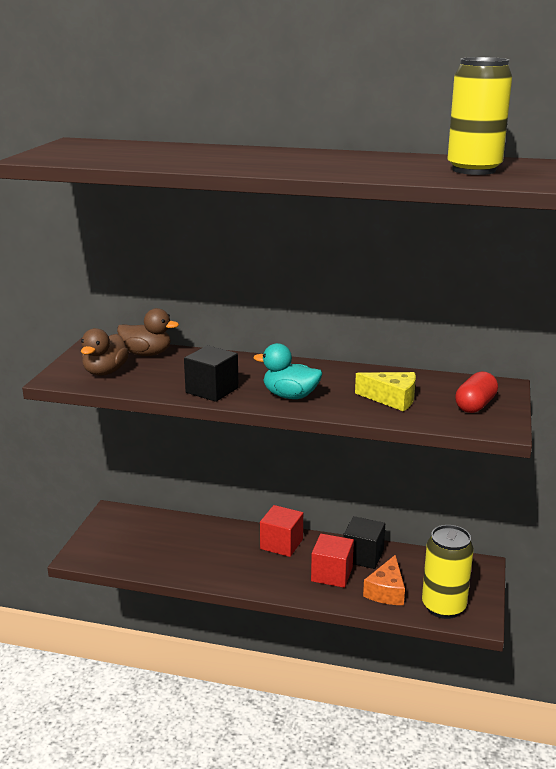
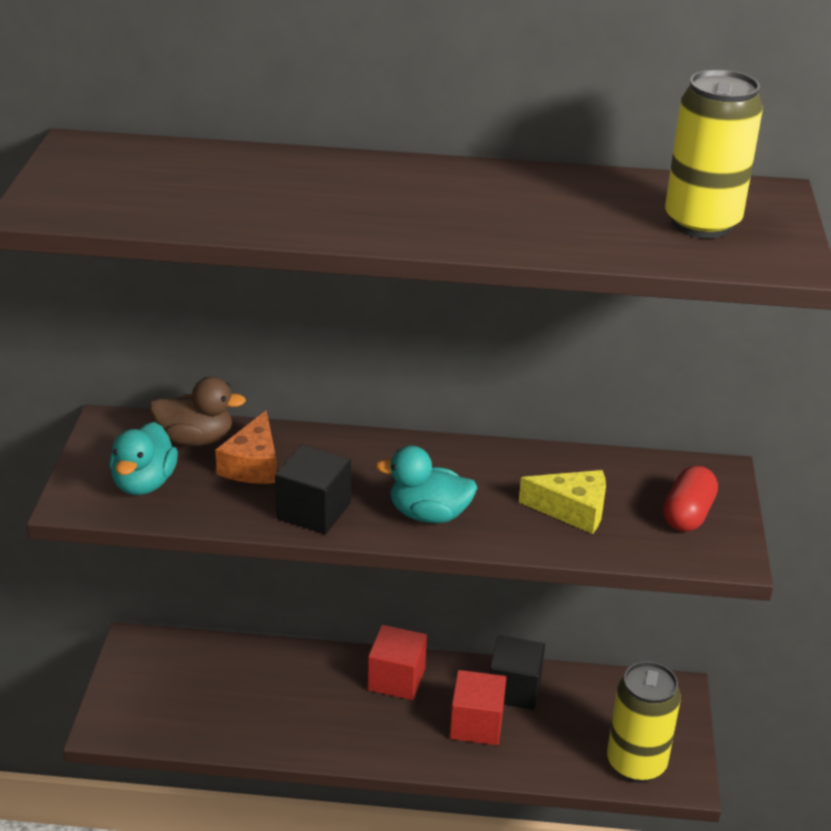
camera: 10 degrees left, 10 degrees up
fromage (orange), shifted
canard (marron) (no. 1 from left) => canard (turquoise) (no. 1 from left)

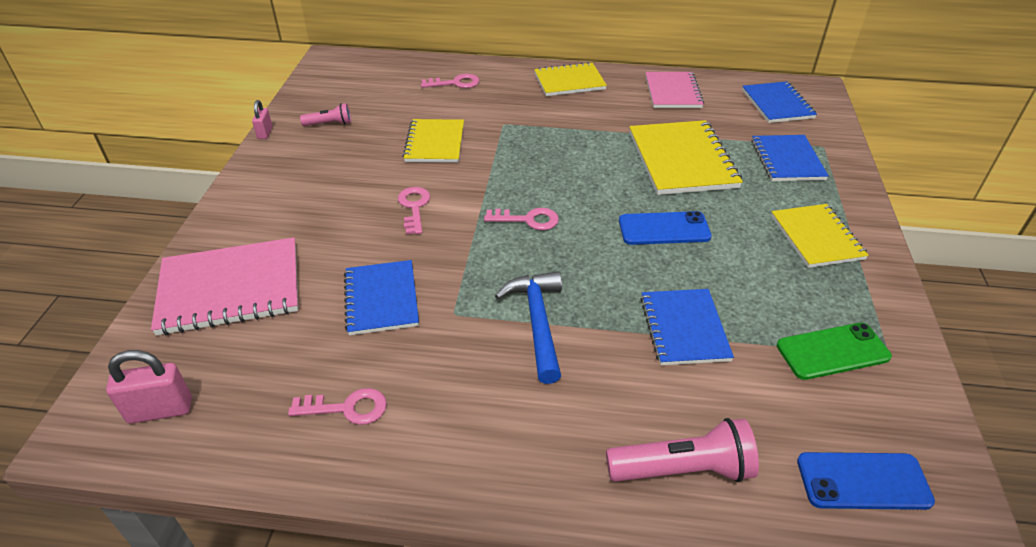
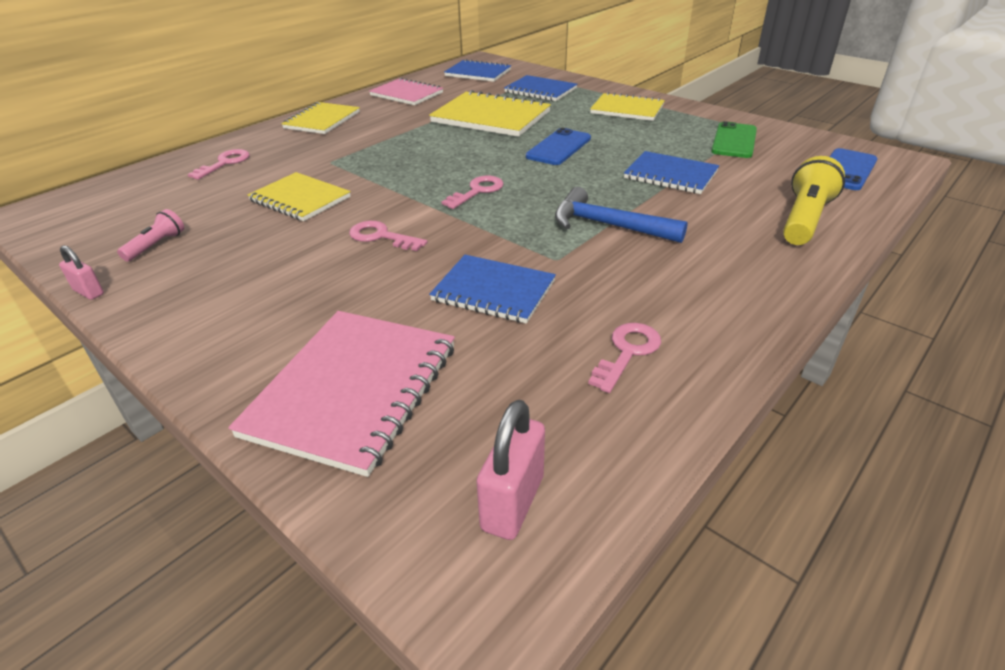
camera: 55 degrees left, 5 degrees down
lampe de poche (rose) (no. 2 from left) => lampe de poche (jaune)

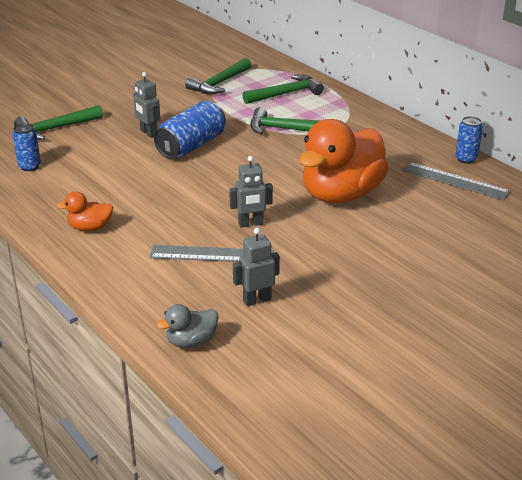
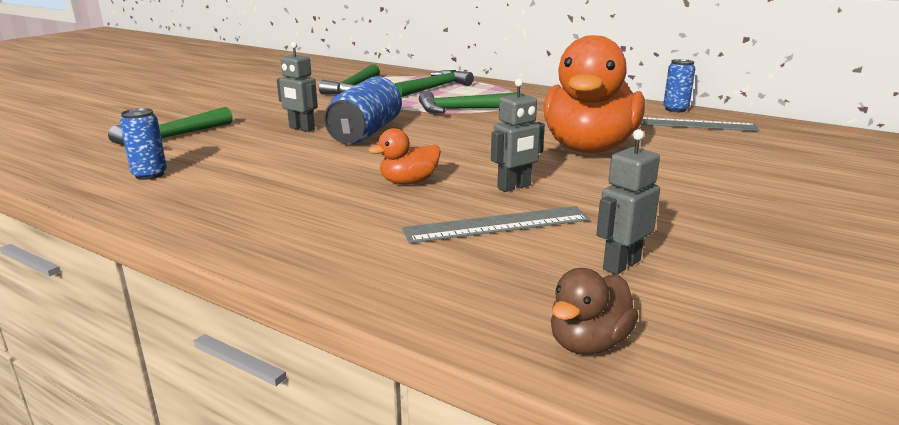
camera: 20 degrees left, 10 degrees down
canard (orange) (no. 1 from left), shifted
canard (gris) => canard (marron)

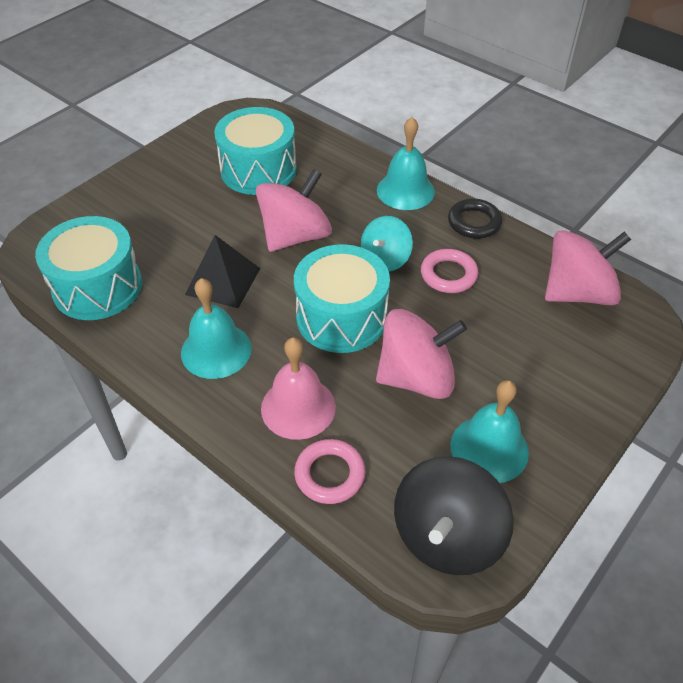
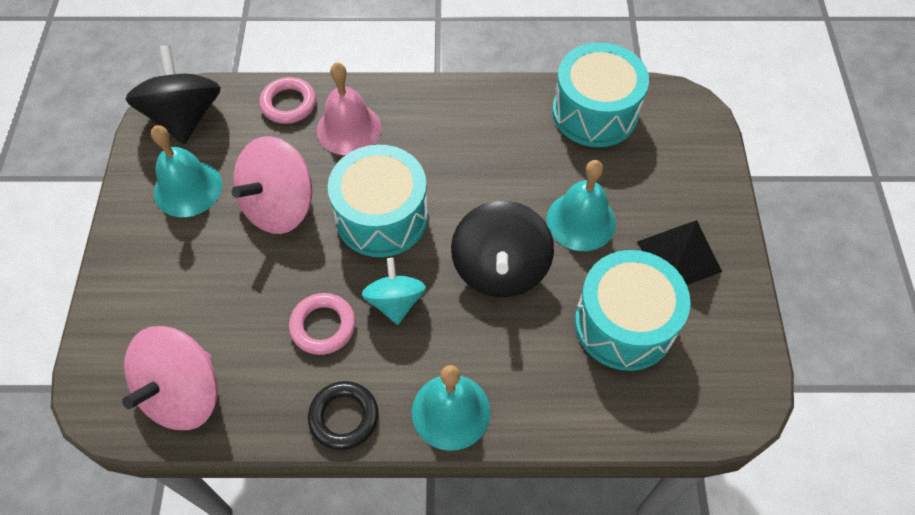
camera: 140 degrees right, 10 degrees up
cloche (turquoise) (no. 1 from left in the first image) => cloche (turquoise) (no. 3 from left), shifted
pyramide (noir), shifted
toupie (rose) (no. 1 from left) => toupie (noir) (no. 2 from left)

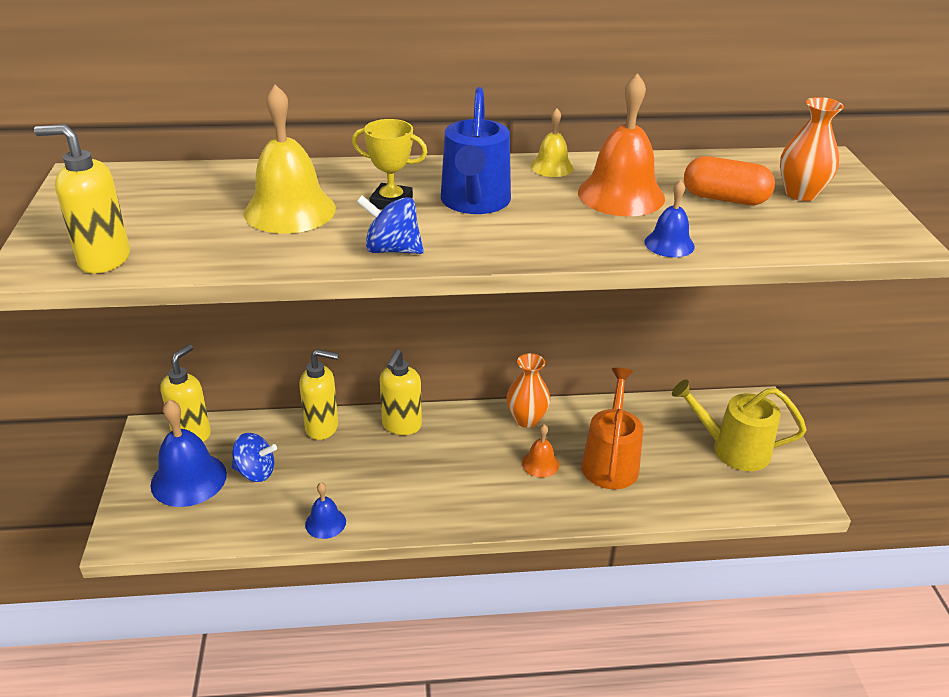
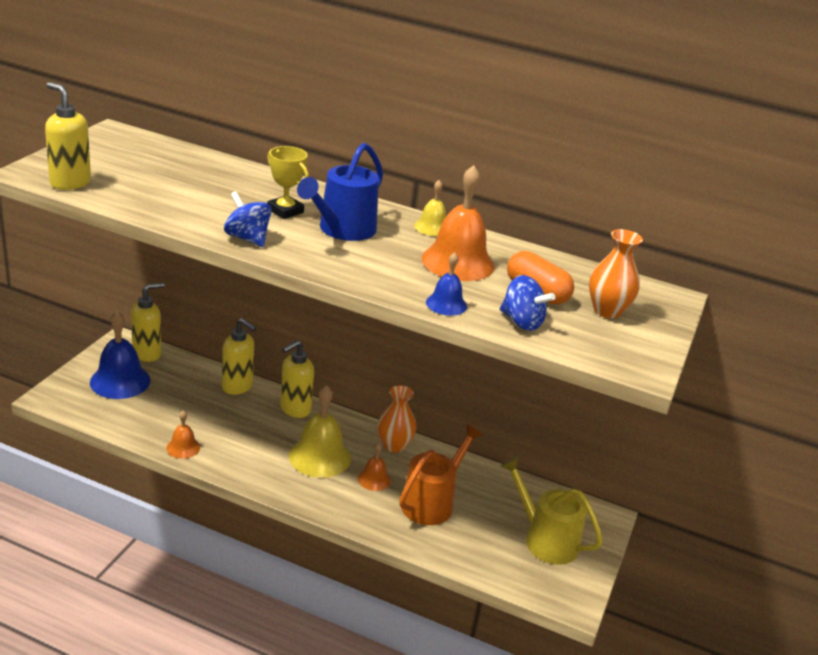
camera: 25 degrees right, 5 degrees down
toupie (bleu) (no. 1 from left in the first image) => toupie (bleu) (no. 2 from left), shifted
cloche (jaune) (no. 1 from left), shifted
cloche (bleu) (no. 2 from left) => cloche (orange) (no. 1 from left)

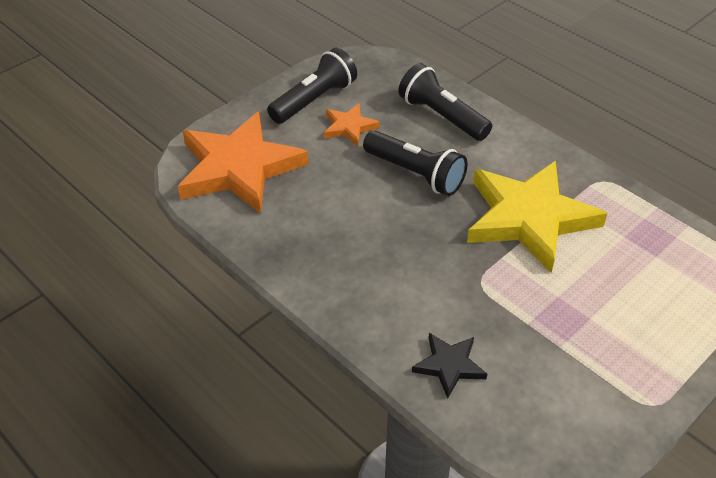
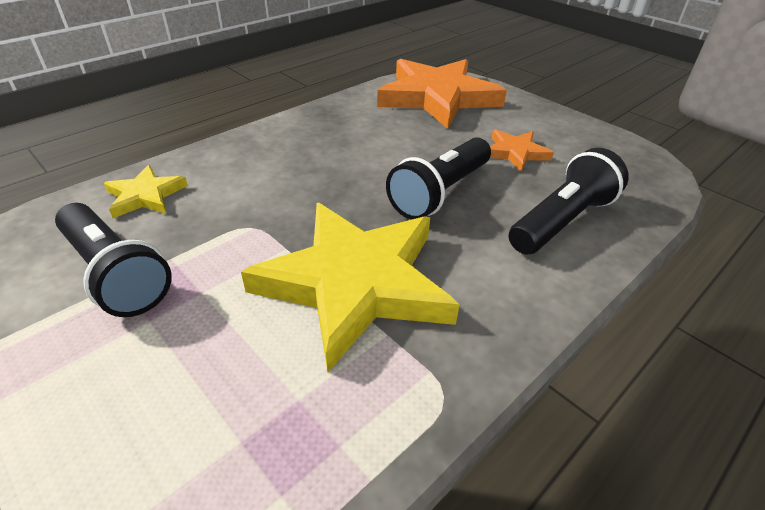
camera: 90 degrees right, 5 degrees down
lampe de poche (noir) (no. 1 from left), shifted
étoile (noir) => étoile (jaune) (no. 1 from left)

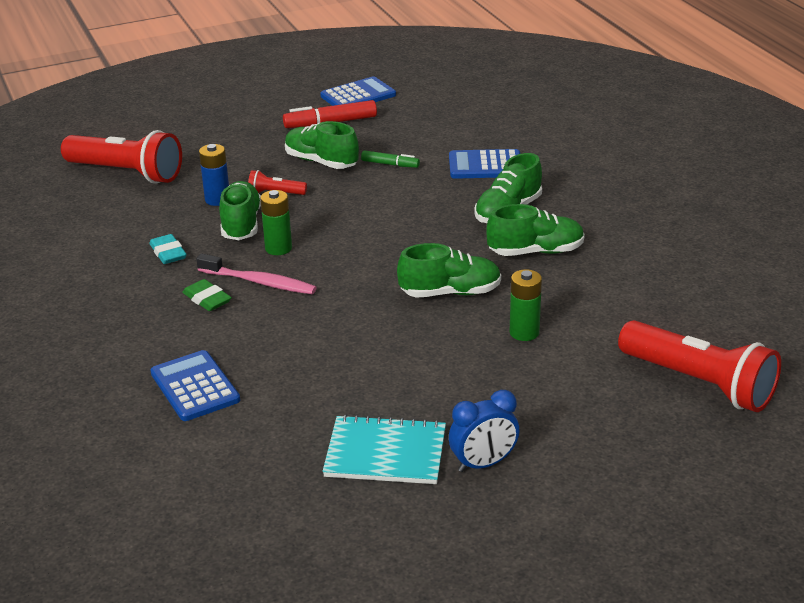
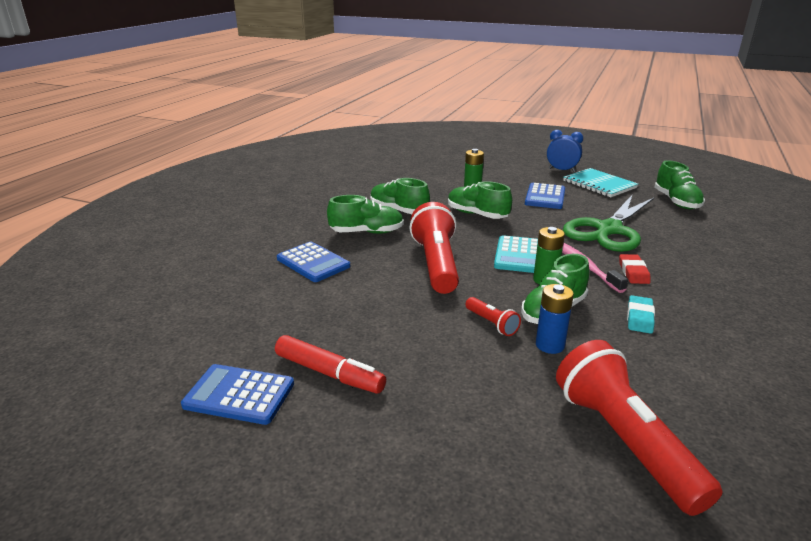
camera: 135 degrees left, 5 degrees down
feutre (vert) => nothing
nothing => calculatrice (turquoise)
nothing => ciseaux (vert)
calculatrice (bleu) (no. 1 from left in the first image) => calculatrice (bleu) (no. 3 from left), shifted
chaussure (vert) (no. 2 from left in the first image) => chaussure (vert) (no. 5 from left), shifted
lampe de poche (rouge) (no. 3 from left in the first image) => lampe de poche (rouge) (no. 1 from left), shifted
gomme (vert) => gomme (rouge)

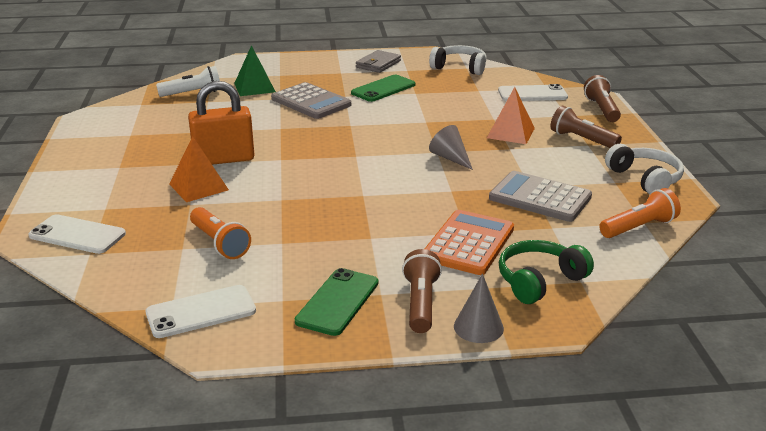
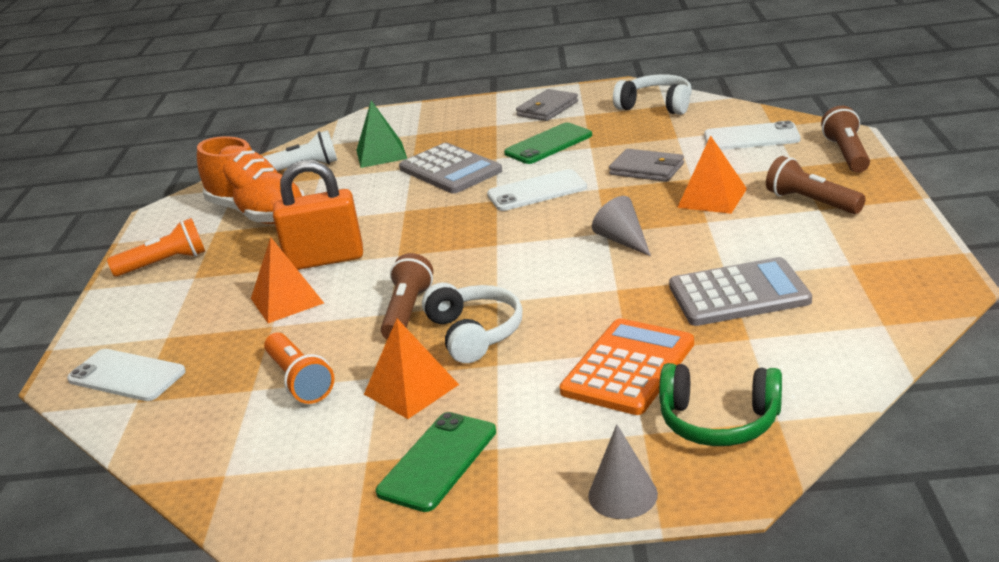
camera: 10 degrees right, 0 degrees up
nothing => chaussure (orange)
nothing => pyramide (orange) (no. 2 from left)
nothing => portefeuille (gris) (no. 2 from left)
téléphone (blanc) (no. 2 from left), shifted
lampe de poche (marron) (no. 1 from left), shifted
lampe de poche (orange) (no. 2 from left in the first image) => lampe de poche (orange) (no. 1 from left), shifted
casque audio (blanc) (no. 2 from left in the first image) => casque audio (blanc) (no. 1 from left), shifted
calculatrice (gris) (no. 2 from left), 135 degrees clockwise
casque audio (vert), 135 degrees counterclockwise

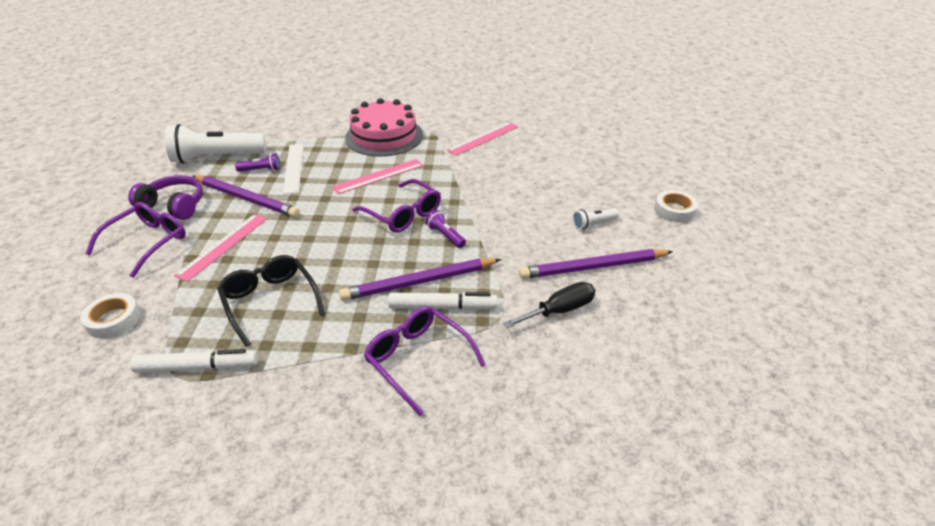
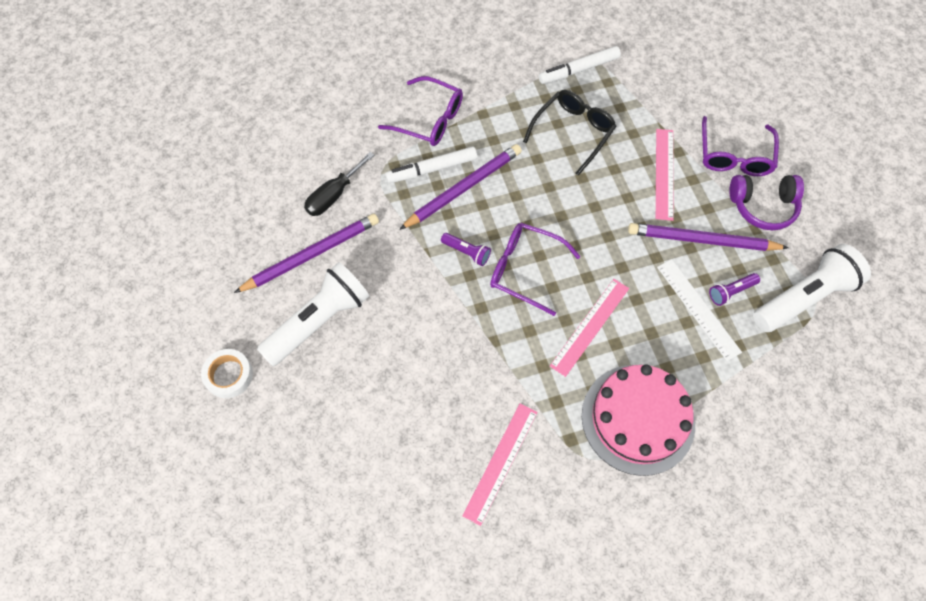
camera: 160 degrees right, 25 degrees up
ruban adhésif (blanc) (no. 1 from left) => nothing
lunettes (noir), 90 degrees counterclockwise
lampe de poche (blanc) (no. 2 from left in the first image) => lampe de poche (blanc) (no. 1 from left), x2.21

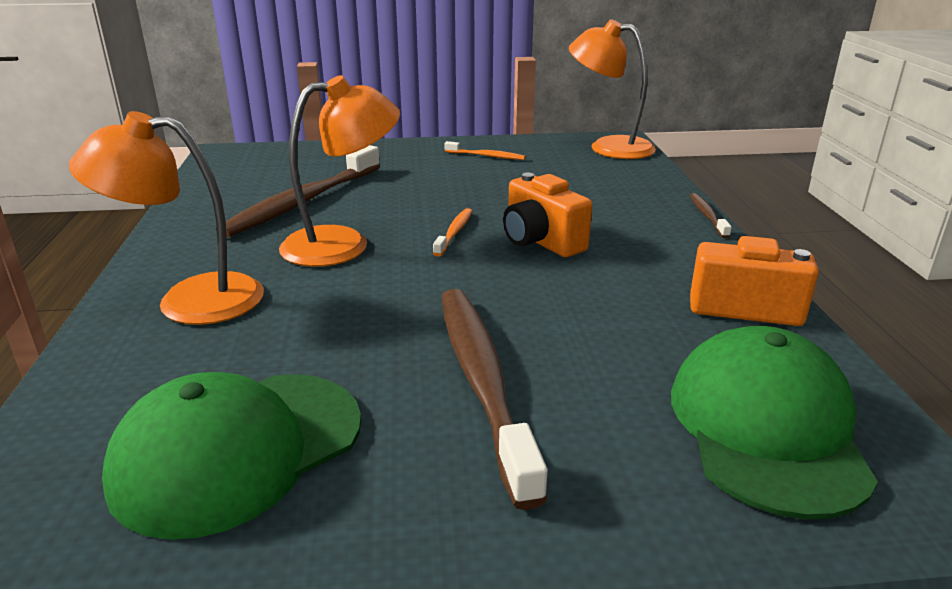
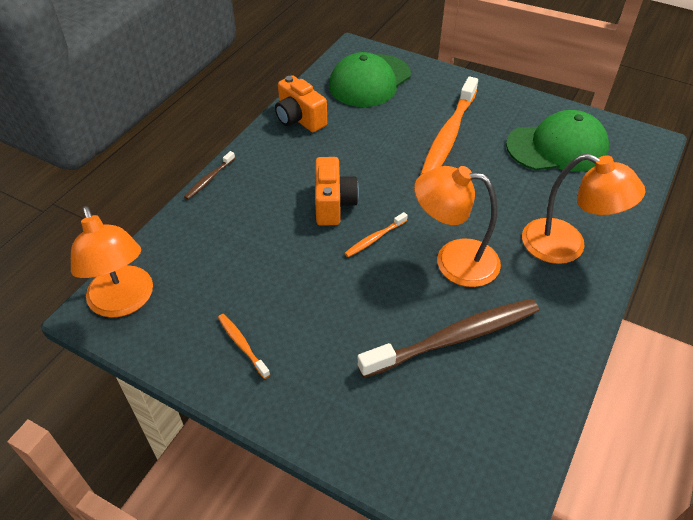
camera: 145 degrees left, 20 degrees up
brosse à dents (marron) (no. 2 from left) => brosse à dents (orange) (no. 3 from left)

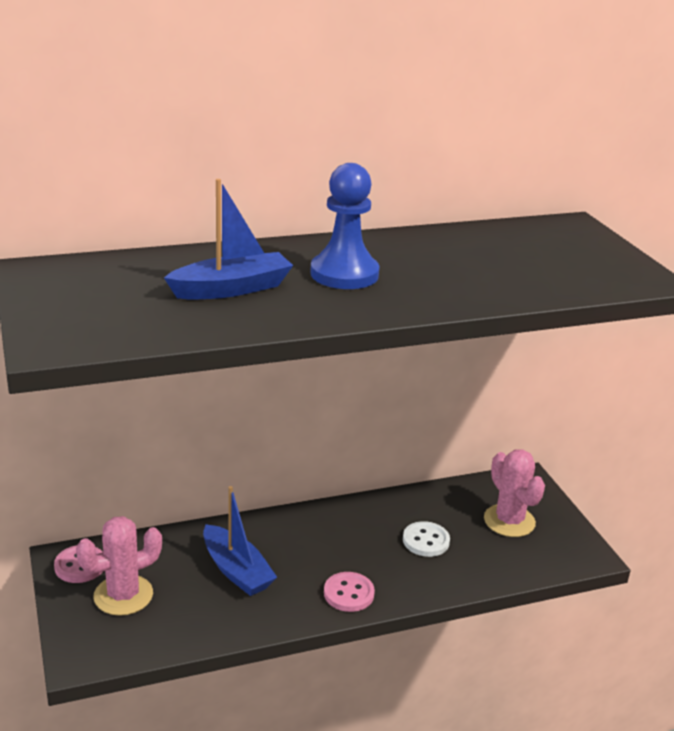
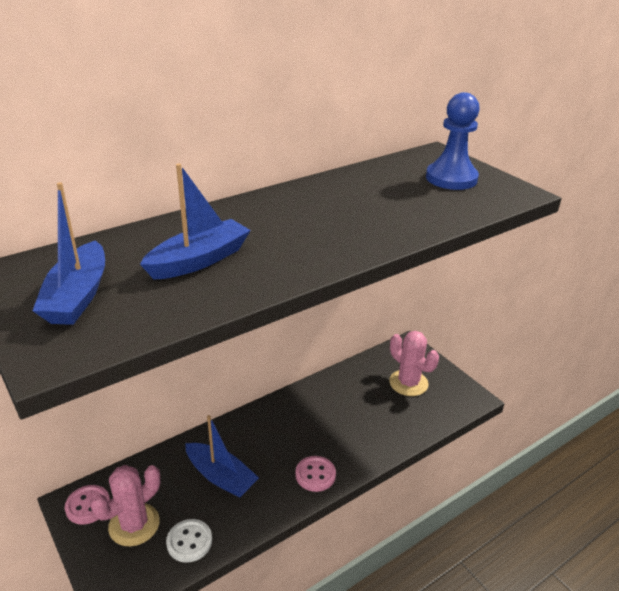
camera: 15 degrees left, 5 degrees up
nothing => bateau (bleu) (no. 1 from left)
pion (bleu), shifted
bouton (blanc), shifted

